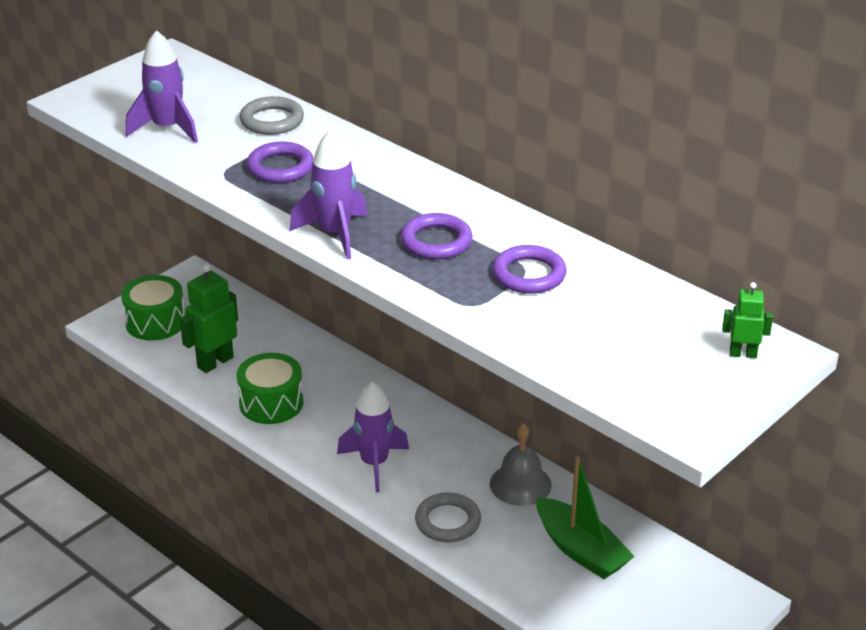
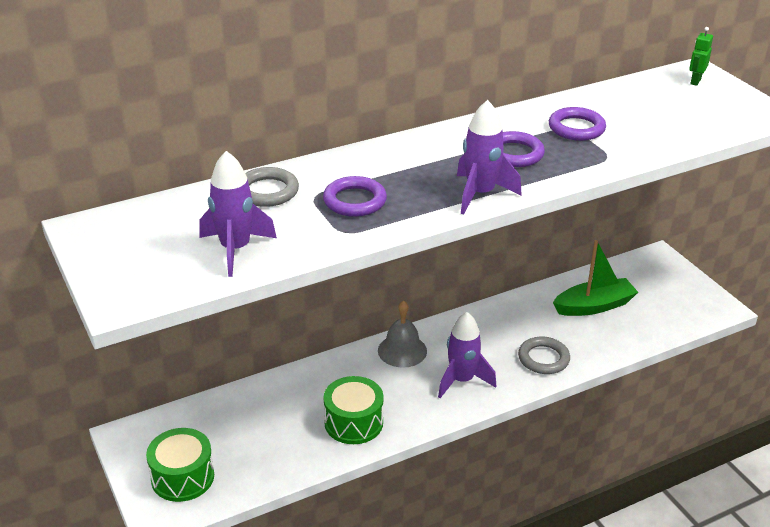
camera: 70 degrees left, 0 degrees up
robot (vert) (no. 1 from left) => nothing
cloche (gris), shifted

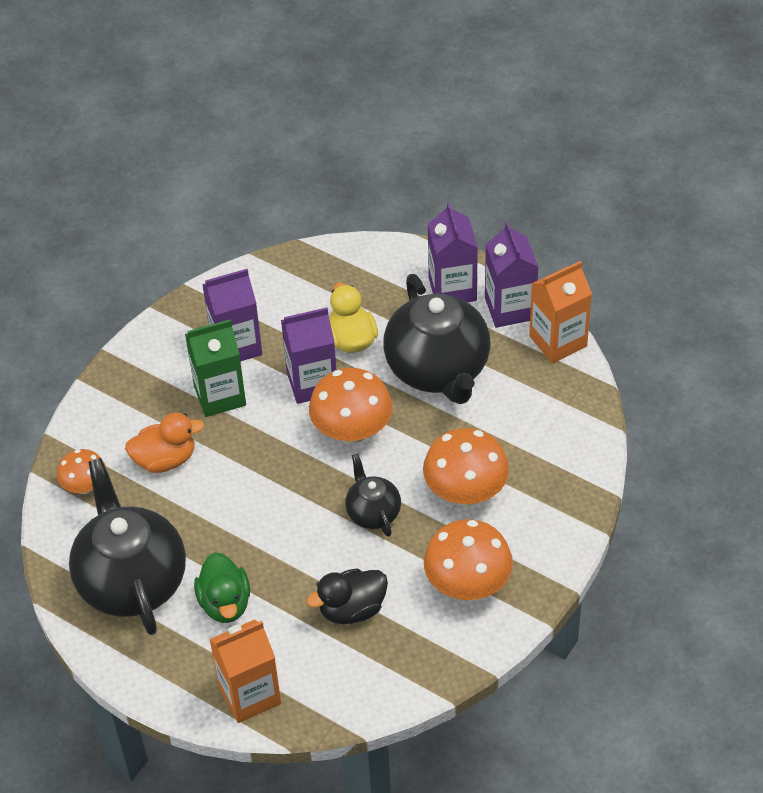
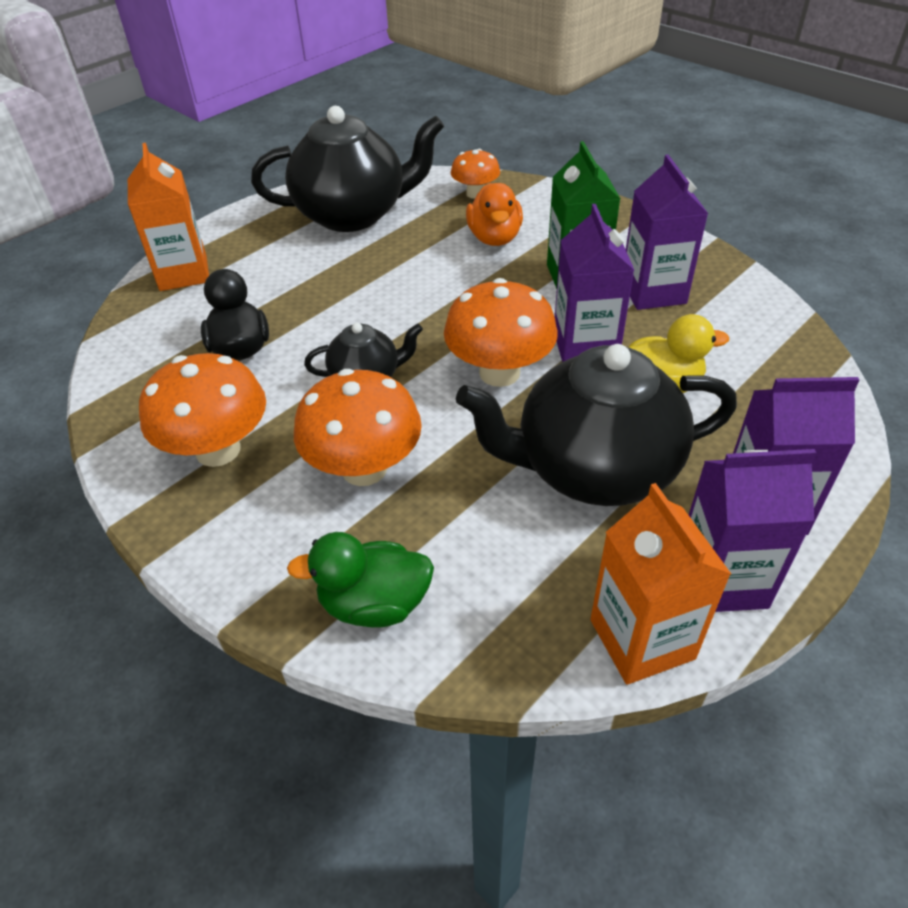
camera: 100 degrees right, 5 degrees down
canard (vert), shifted

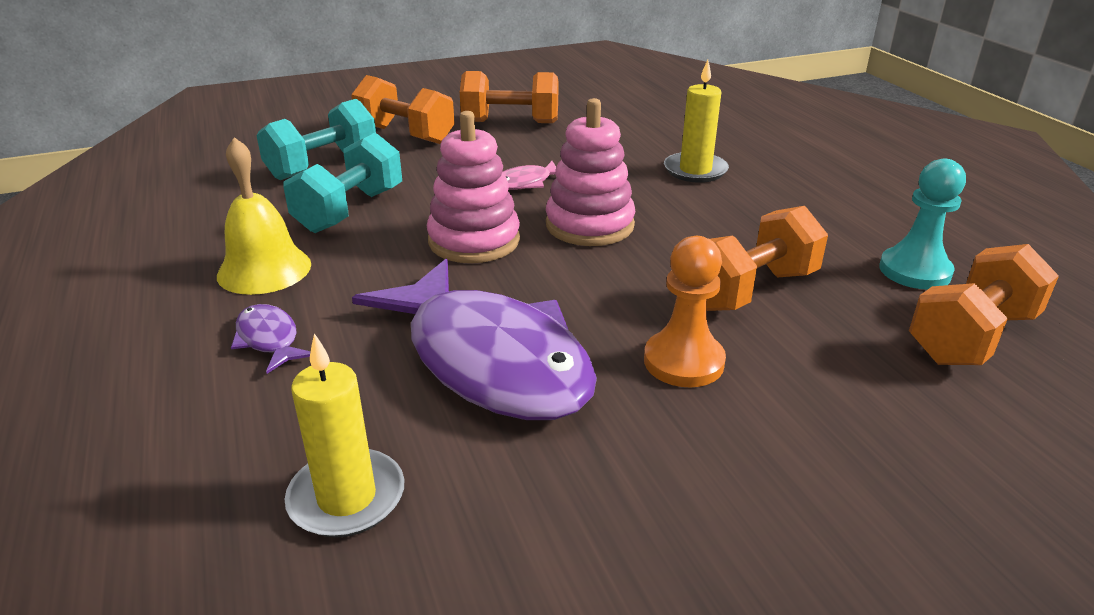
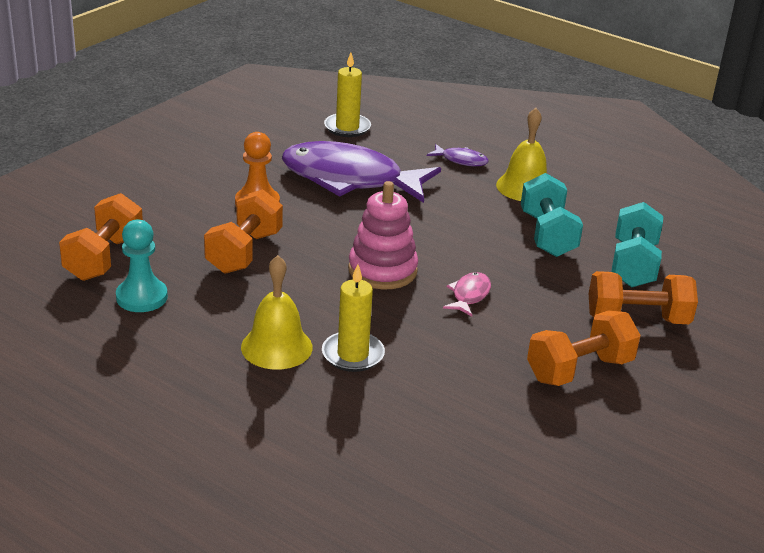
camera: 145 degrees right, 0 degrees up
jouet à empiler (rose) (no. 1 from left) => nothing
nothing => cloche (jaune) (no. 1 from left)

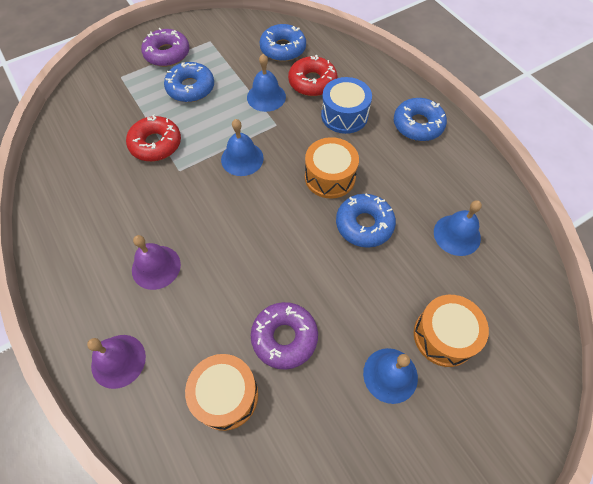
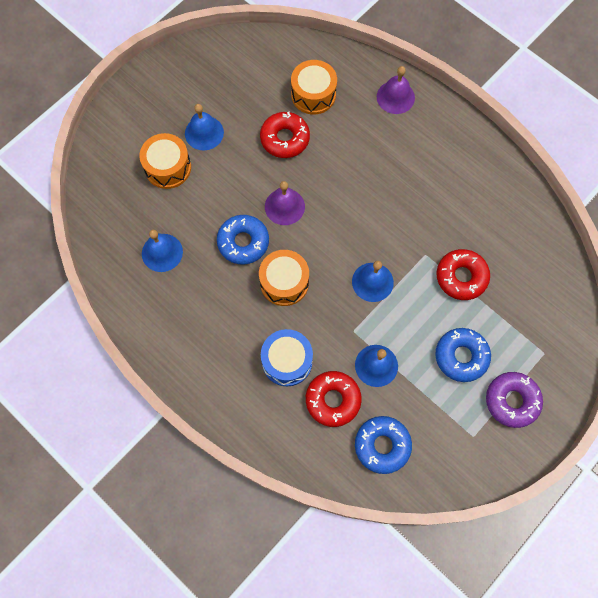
camera: 165 degrees right, 10 degrees up
beignet (bleu) (no. 4 from left) => nothing
cloche (violet) (no. 2 from left in the first image) => cloche (violet) (no. 1 from left), shifted
beignet (violet) (no. 2 from left) => beignet (rouge) (no. 1 from left)

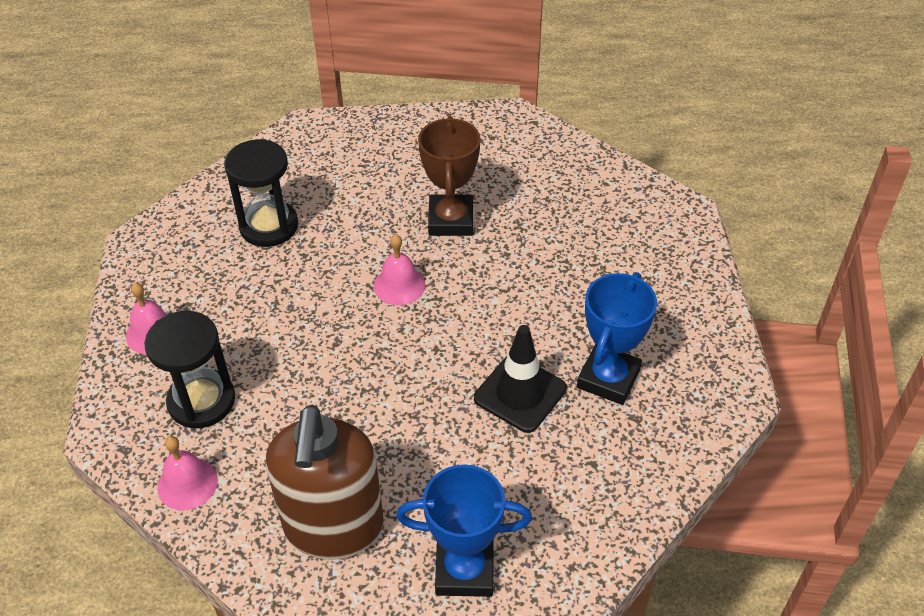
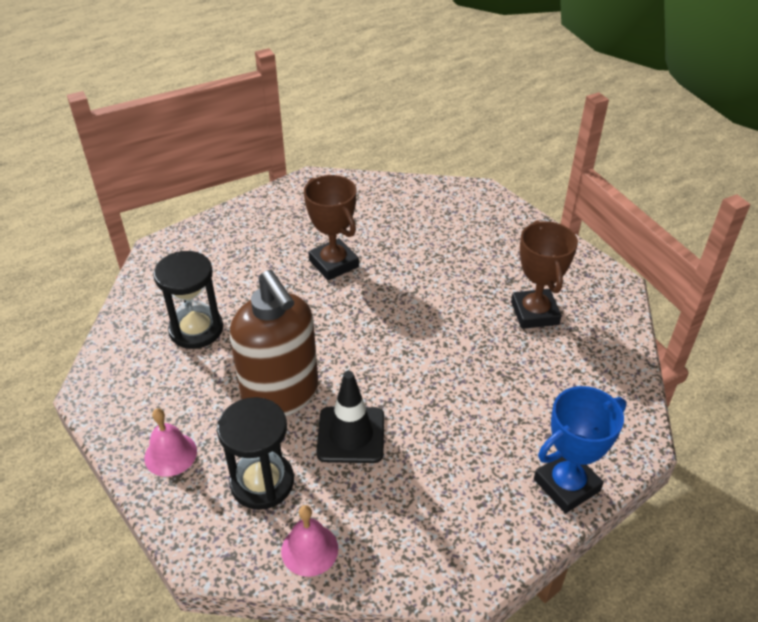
camera: 35 degrees left, 5 degrees down
cloche (rose) (no. 3 from left) => nothing
distributeur de savon (marron), shifted
cône de chantier (noir), shifted
trophée (bleu) (no. 2 from left) => trophée (marron) (no. 2 from left)

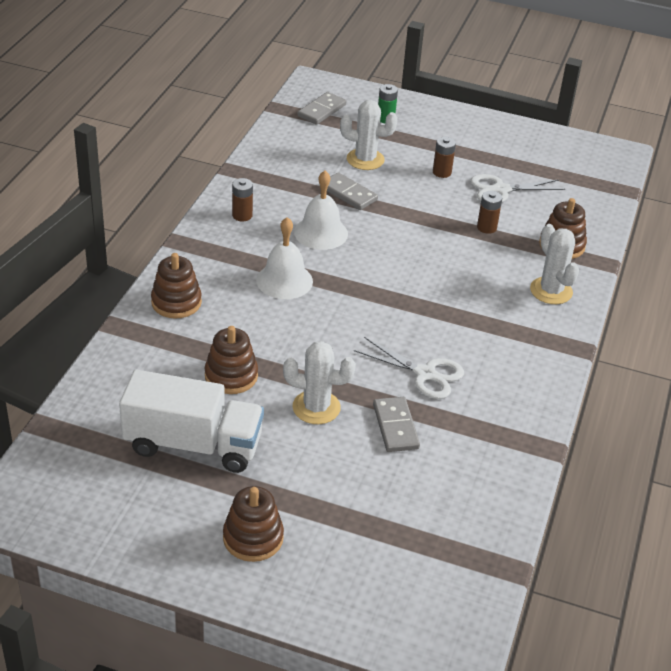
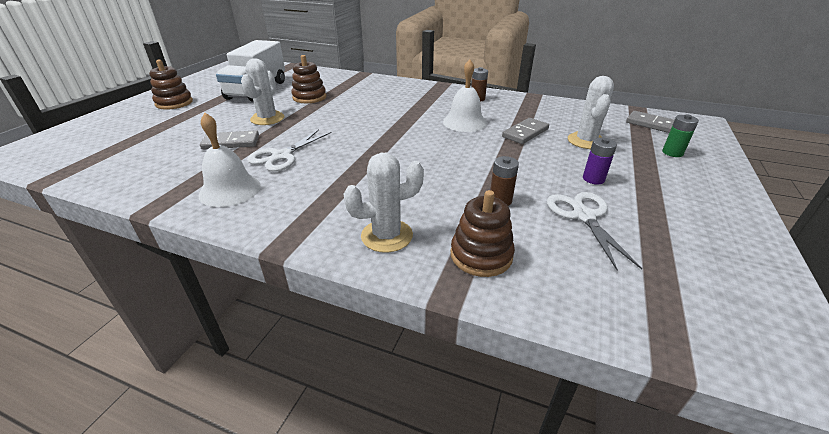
camera: 95 degrees right, 5 degrees down
jouet à empiler (marron) (no. 1 from left) => nothing
cloche (blanc) (no. 1 from left), shifted
pile (marron) (no. 2 from left) => pile (violet)

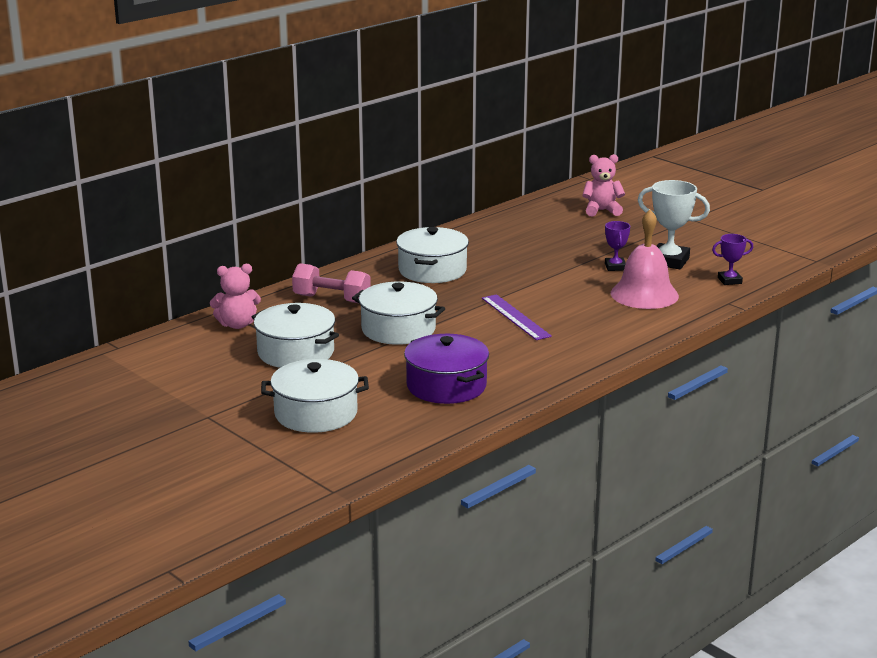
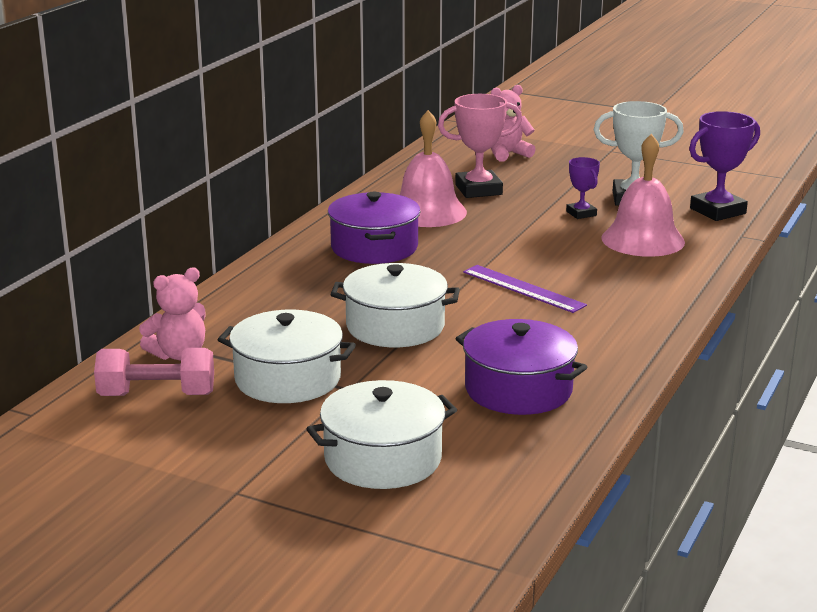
camera: 20 degrees left, 0 degrees up
nothing => cloche (rose) (no. 1 from left)
nothing => trophée (rose)
haltère (rose), shifted
marmite (blanc) (no. 4 from left) => marmite (violet) (no. 1 from left)
trophée (violet) (no. 2 from left), x1.76

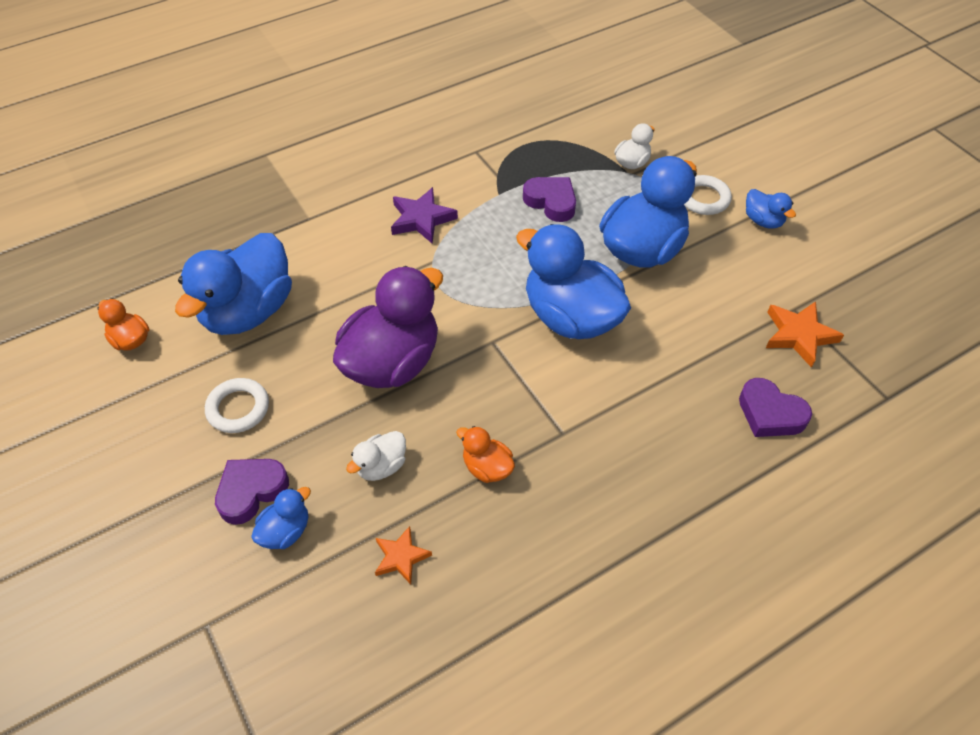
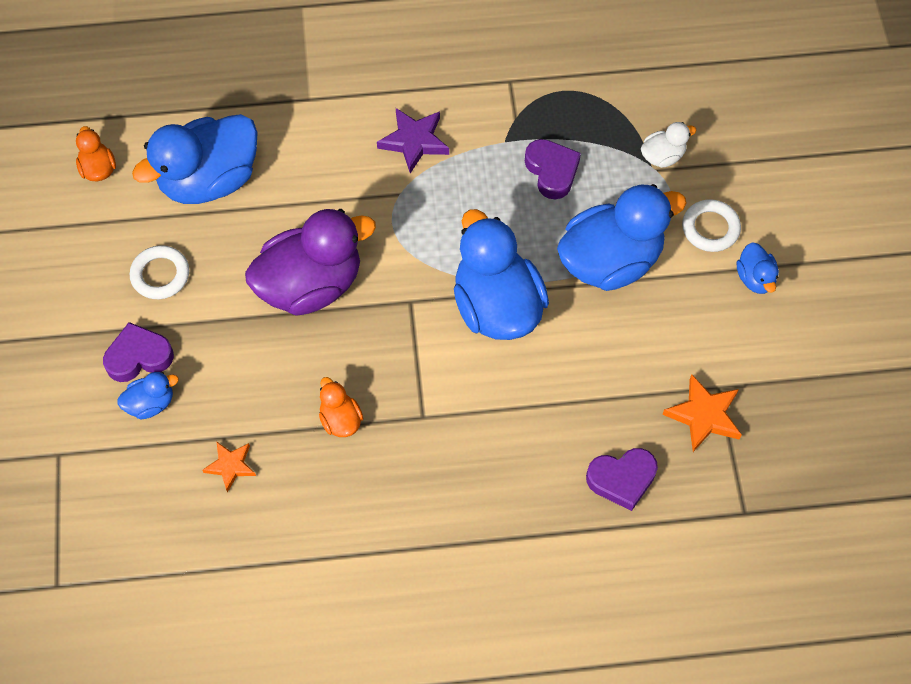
camera: 25 degrees right, 10 degrees up
canard (blanc) (no. 1 from left) => nothing
cœur (violet) (no. 3 from left), 75 degrees counterclockwise

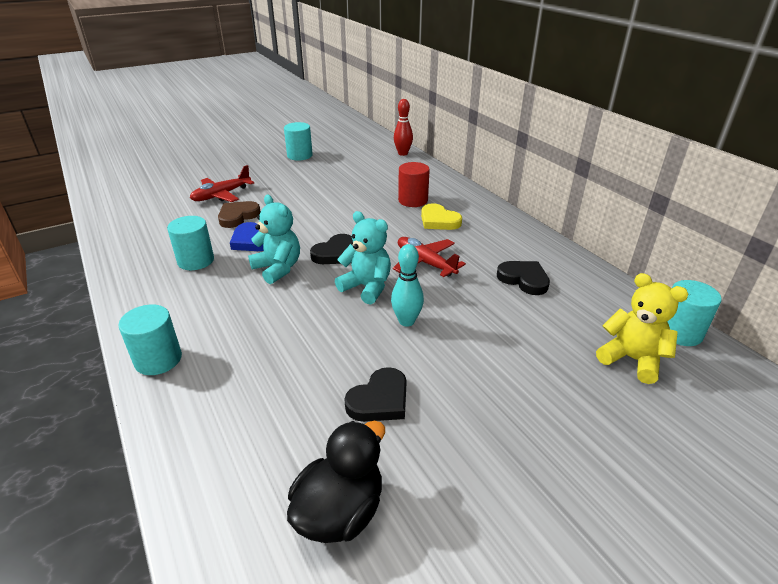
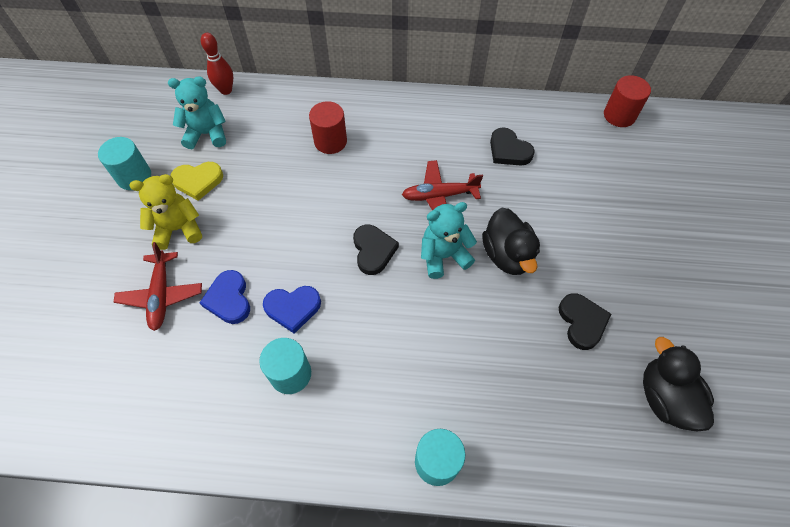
camera: 55 degrees left, 25 degrees up
ours en peluche (turquoise) (no. 1 from left), shifted
cœur (jaune), shifted
ours en peluche (jaune), shifted
quille (turquoise) => canard (noir) (no. 1 from left)
cœur (marron) => cœur (bleu) (no. 1 from left)
cylindre (turquoise) (no. 4 from left) => cylindre (rouge) (no. 2 from left)
cœur (noir) (no. 3 from left in the first image) => cœur (noir) (no. 2 from left), 120 degrees counterclockwise

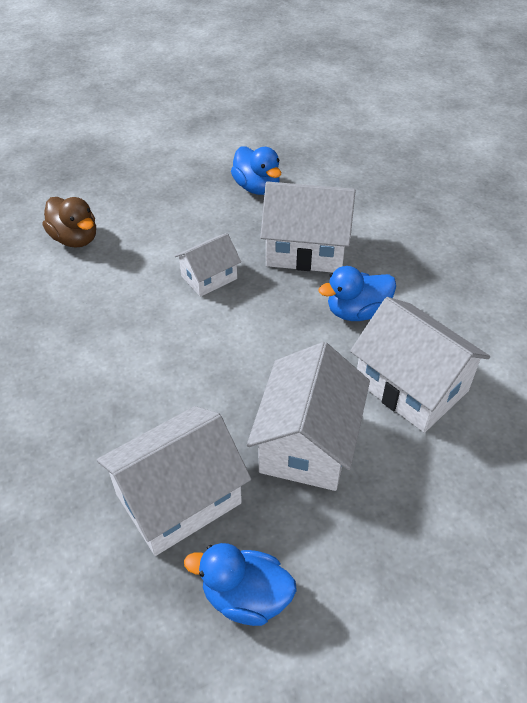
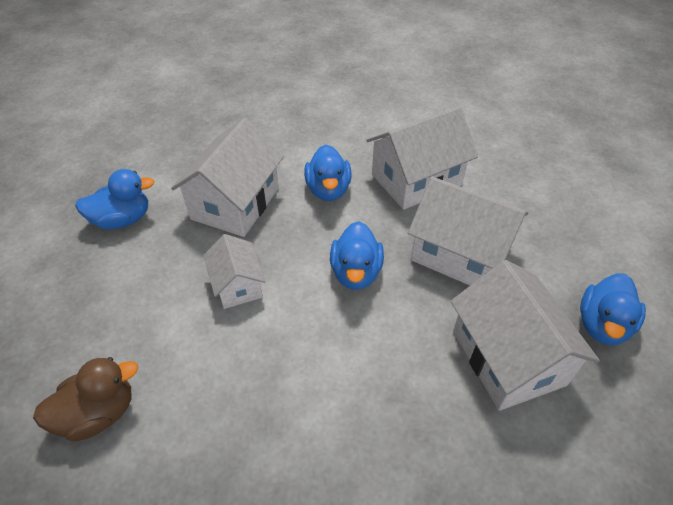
camera: 75 degrees left, 0 degrees up
nothing => canard (bleu) (no. 3 from left)

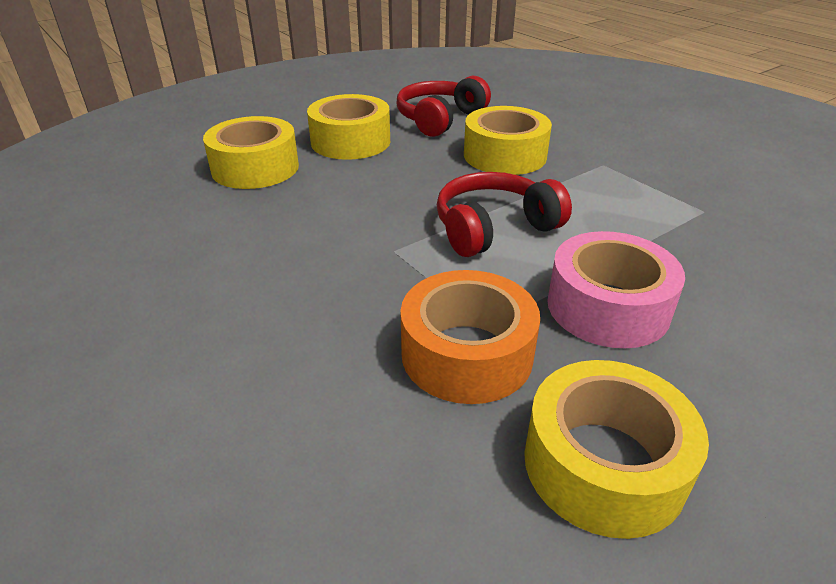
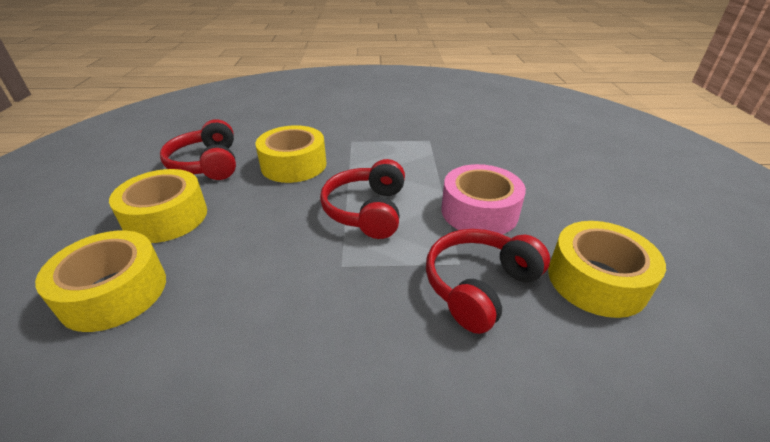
camera: 55 degrees left, 0 degrees up
ruban adhésif (orange) => casque audio (rouge) (no. 3 from left)

